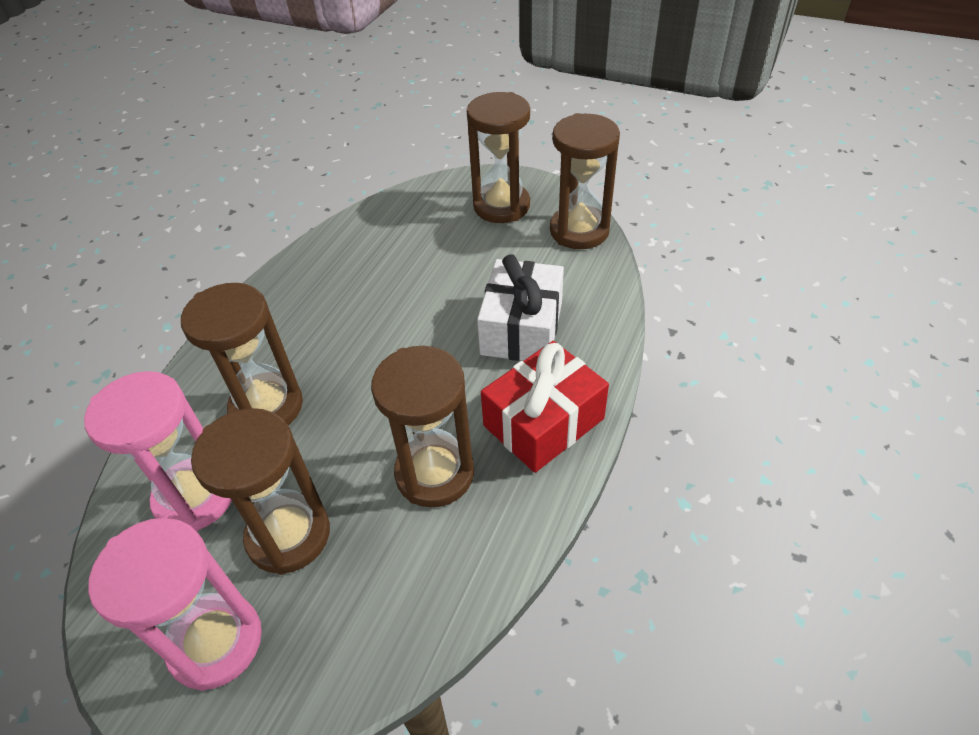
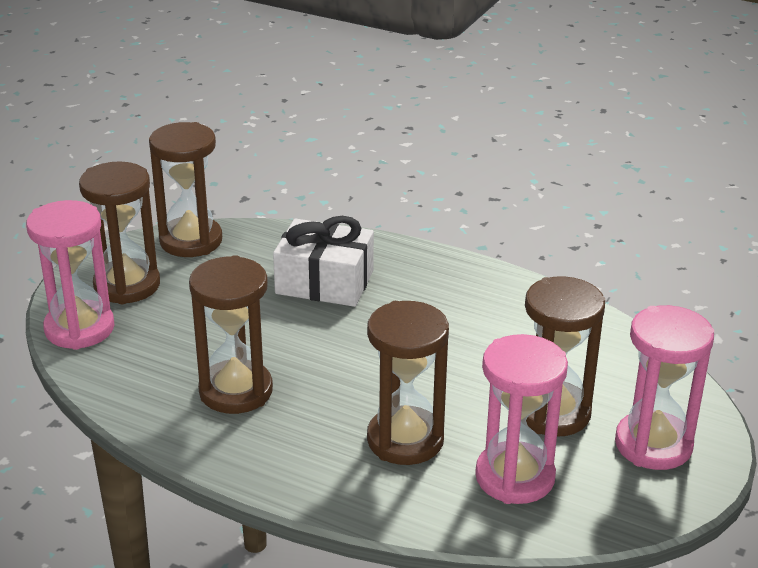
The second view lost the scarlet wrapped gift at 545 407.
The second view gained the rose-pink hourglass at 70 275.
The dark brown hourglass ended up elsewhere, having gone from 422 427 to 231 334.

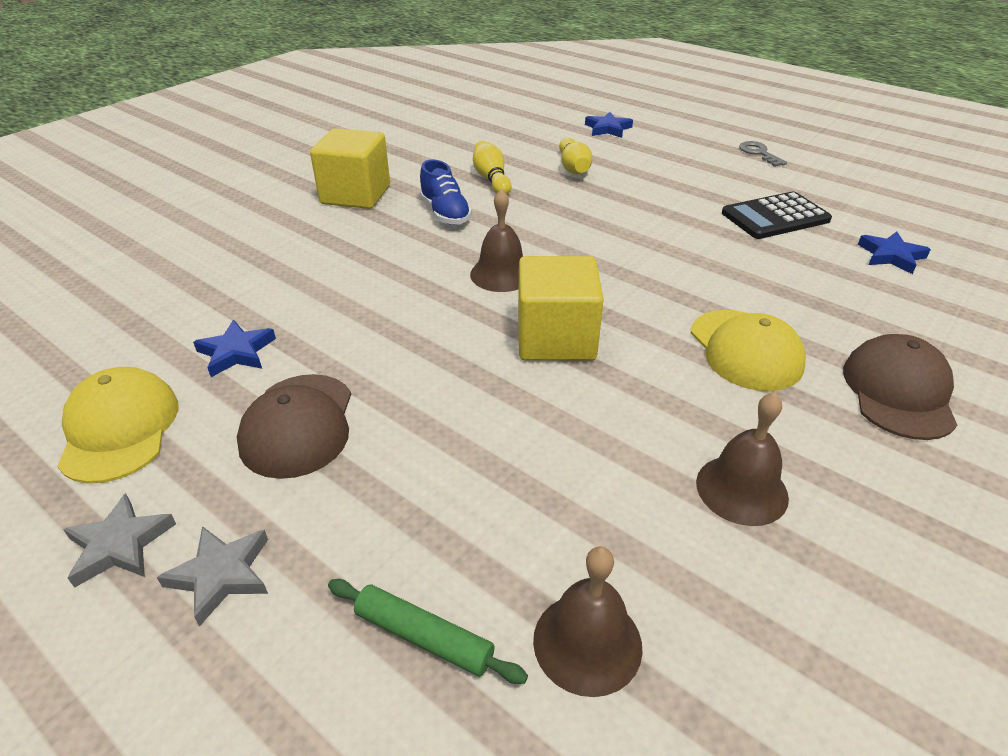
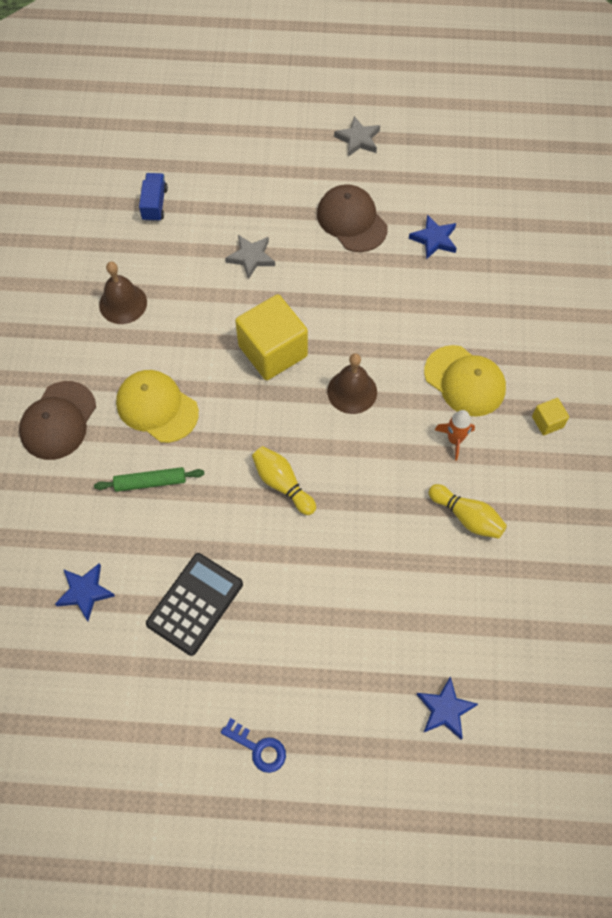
The golden cap ended up elsewhere, having gone from 117 425 to 465 381.
The grey star ended up elsewhere, having gone from 212 576 to 250 257.
The leaf-green pastry roller ended up elsewhere, having gone from 428 631 to 149 479.
The golden bowling pin ended up elsewhere, having gone from 575 155 to 284 480.
Where the royal blue lace-up shoe stood at 446 192, the bright orange rocket came to stand at 455 435.
Where the dark brown school bell stood at 588 621, the royal blue toy truck came to stand at 153 197.
What was the grey door key at 763 154 turned into the royal blue door key at 253 745.
The dark brown cap at 900 387 ended up facing another way, 45 degrees clockwise from before.
The size of the golden solid cube at 350 168 changed by a factor of 0.45.

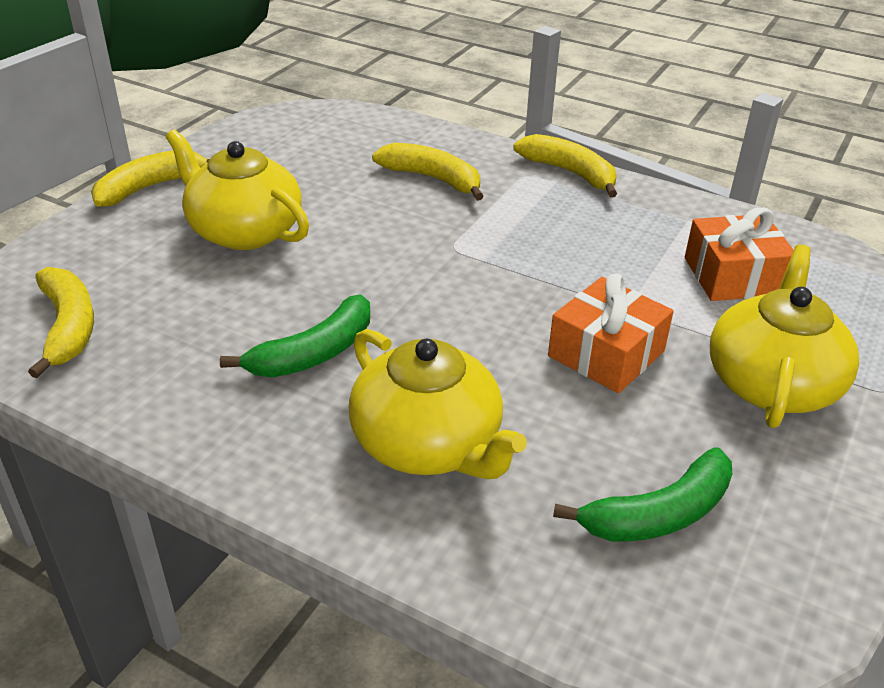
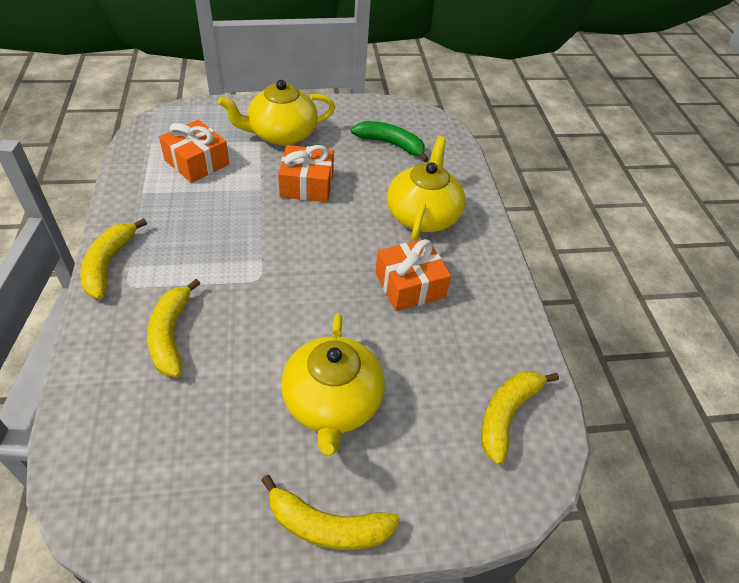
Where the leaf-green banana fruit stood at 295 335, the bright orange wrapped gift came to stand at 413 274.

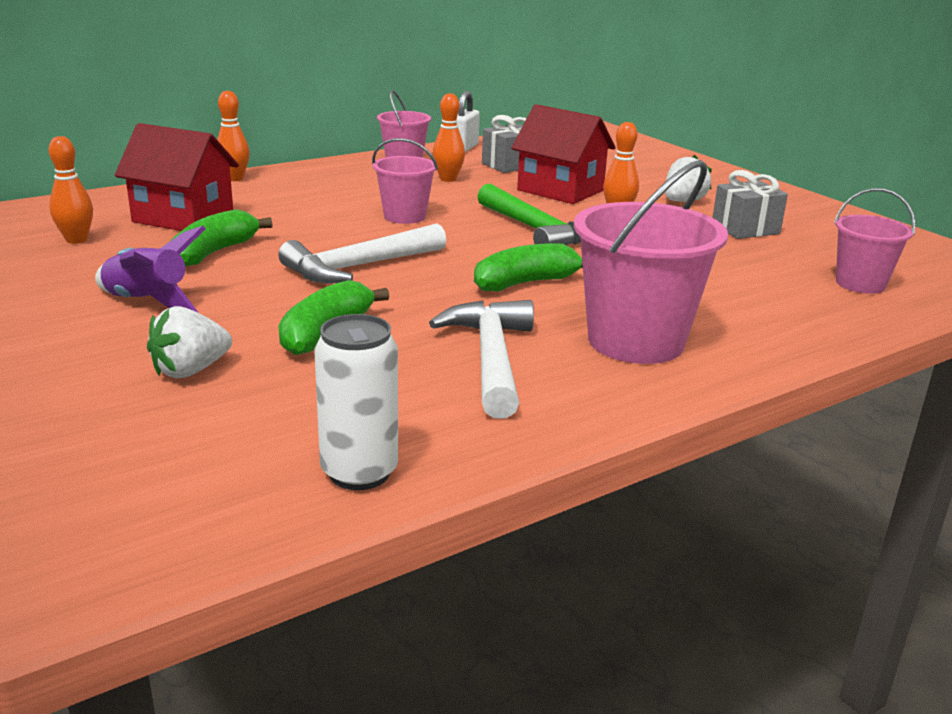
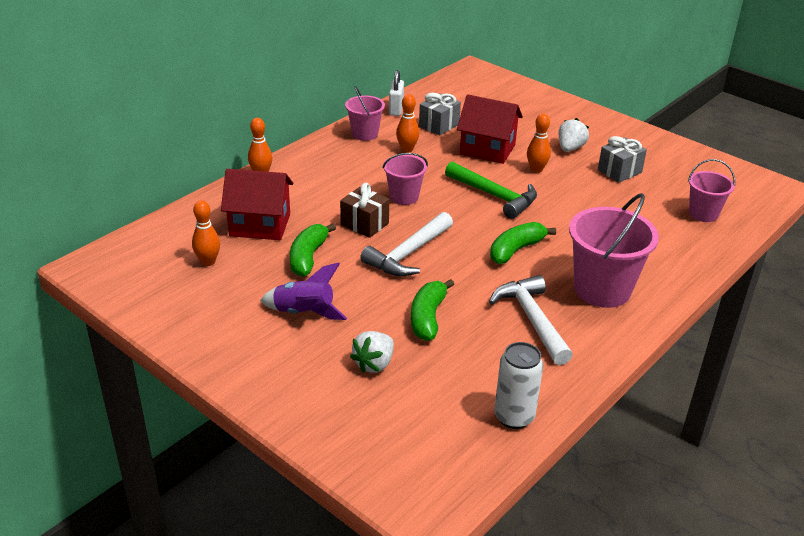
The second view gained the dark brown wrapped gift at 364 210.

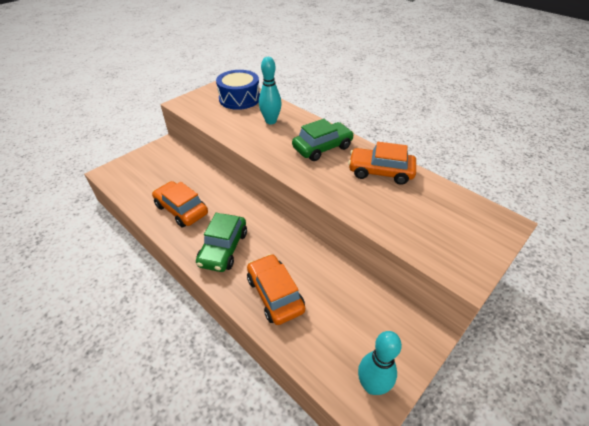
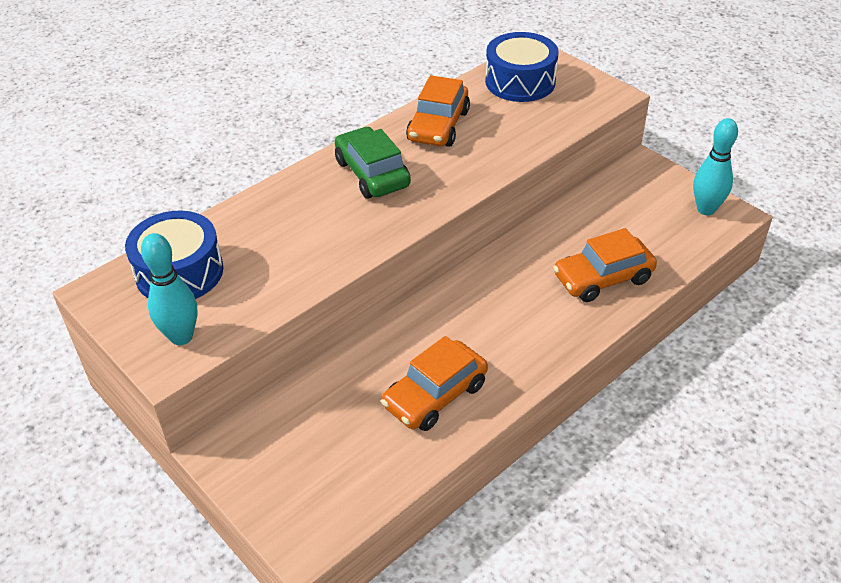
The second view lost the leaf-green car at 221 242.
The second view gained the royal blue snare drum at 522 67.
The aqua bowling pin ended up elsewhere, having gone from 270 90 to 169 289.

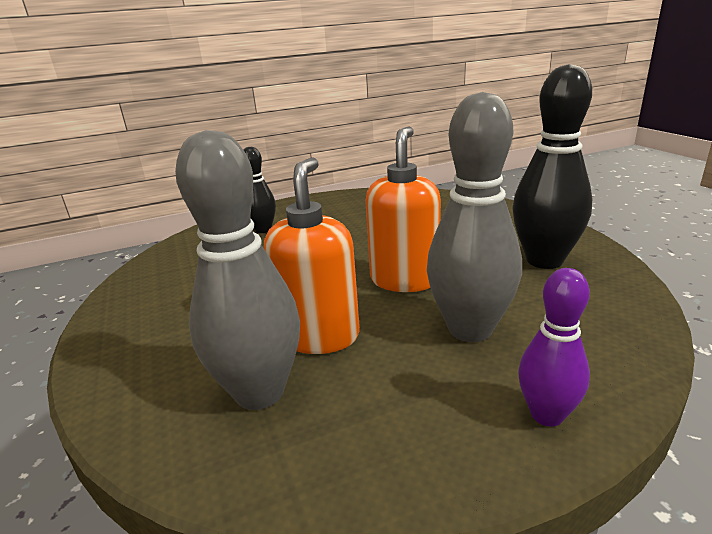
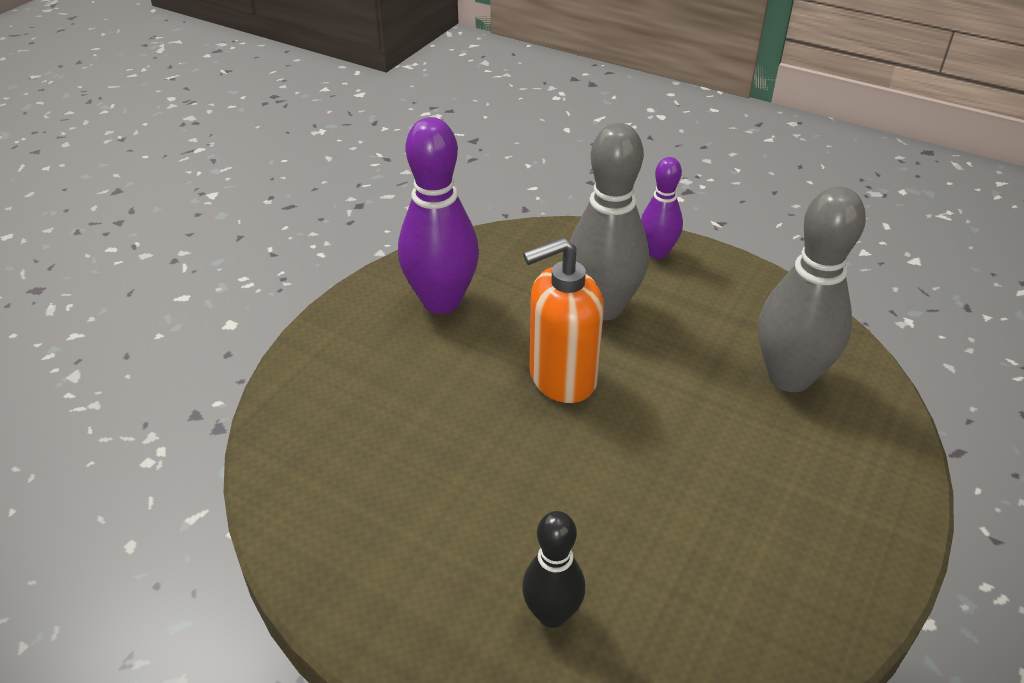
The second view lost the bright orange soap pump at 312 255.
What was the ebony bowling pin at 552 166 turned into the purple bowling pin at 438 215.

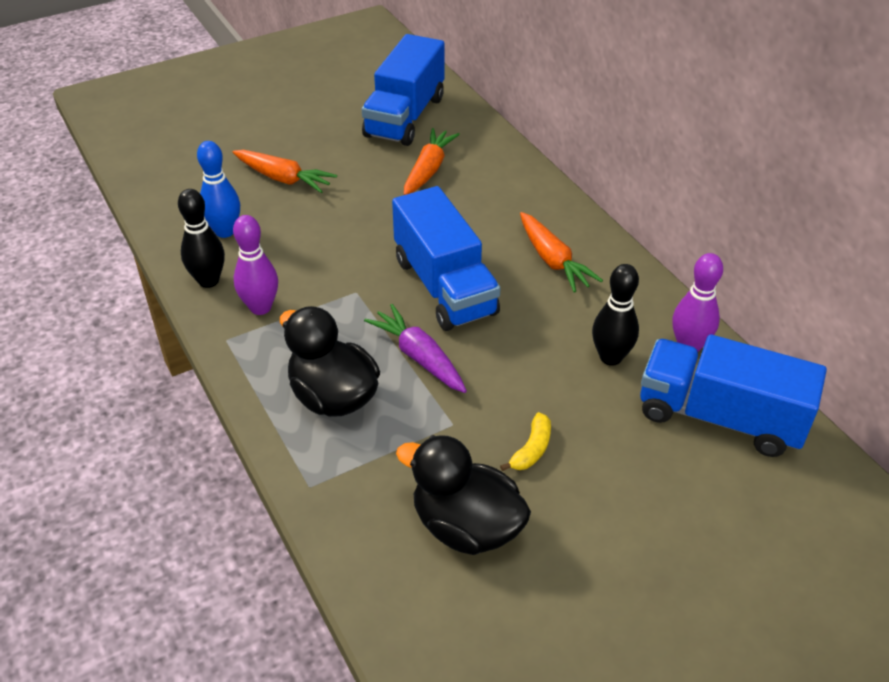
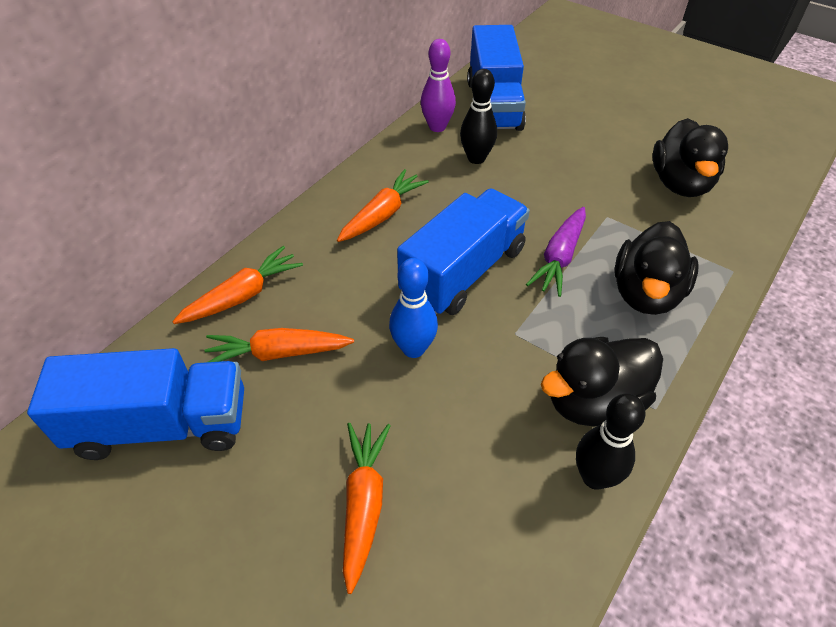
The second view lost the golden banana fruit at 525 441.
The second view gained the bright orange root vegetable at 237 285.
The royal blue bowling pin ended up elsewhere, having gone from 218 189 to 413 308.
Where the purple bowling pin stood at 255 265, the ebony rubber duck came to stand at 602 382.

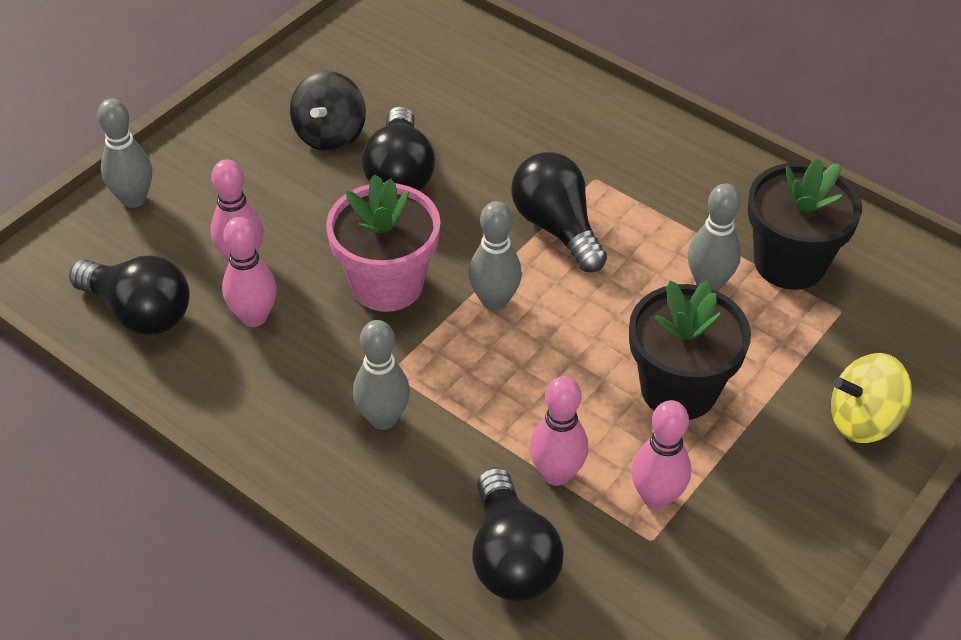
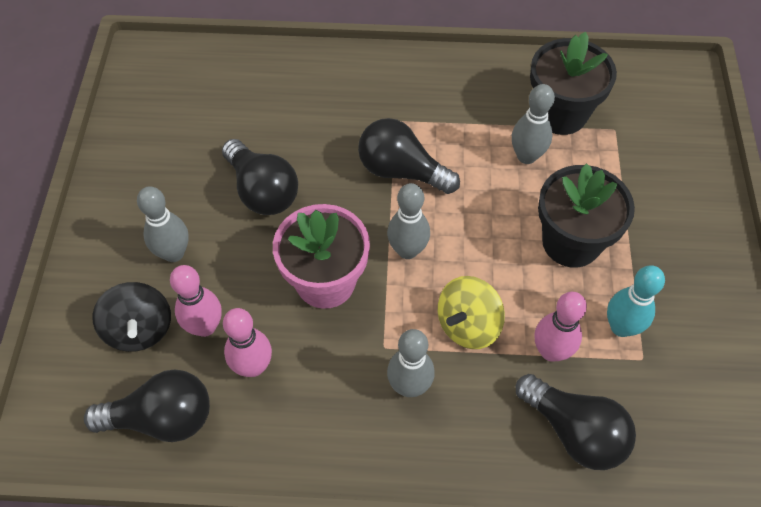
The grey bowling pin ended up elsewhere, having gone from 124 153 to 163 224.
The ebony whirligig ended up elsewhere, having gone from 328 111 to 132 317.
The golden whirligig ended up elsewhere, having gone from 871 398 to 471 312.
What was the rose-pink bowling pin at 661 454 turned into the aqua bowling pin at 636 301.

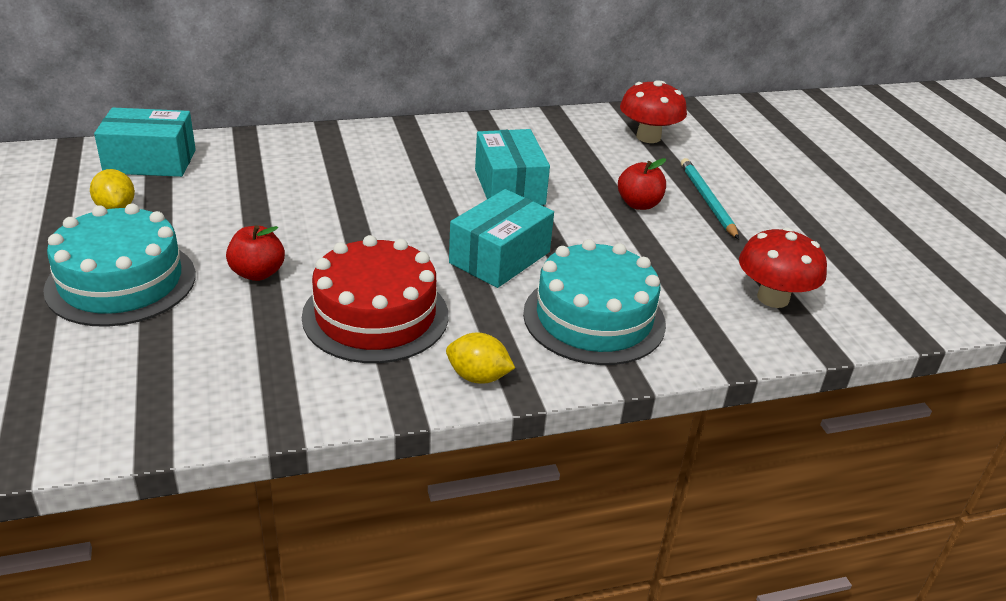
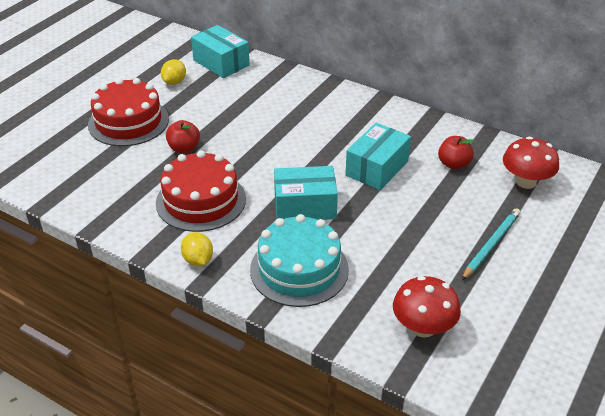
The scarlet toy apple ended up elsewhere, having gone from 642 184 to 456 153.
What was the aqua cake at 119 265 turned into the scarlet cake at 128 112.

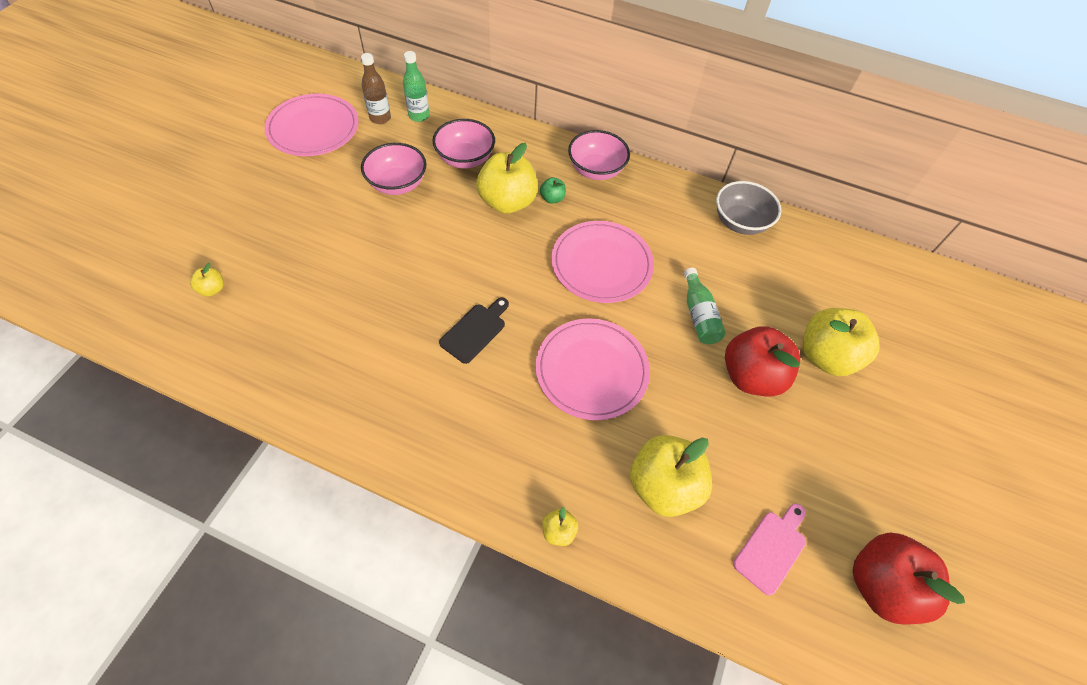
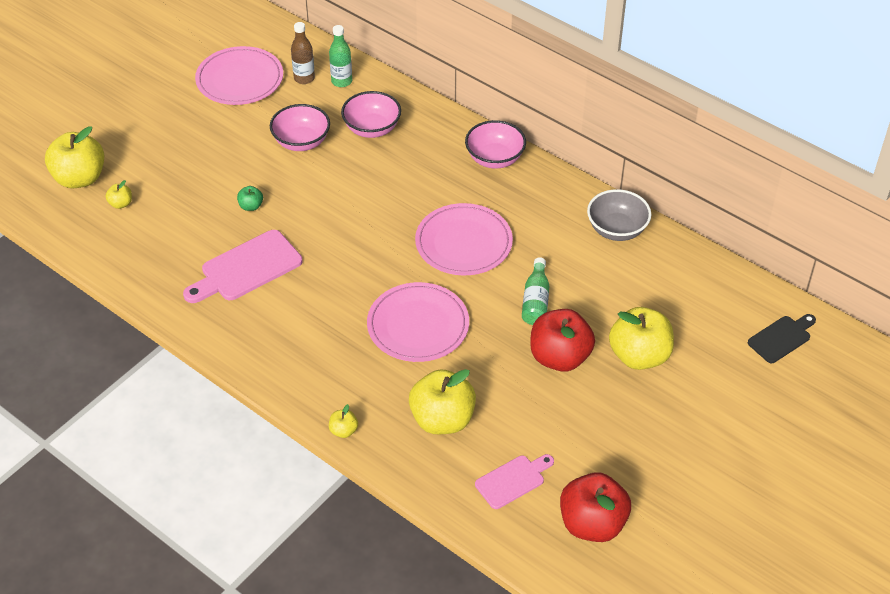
The second view gained the rose-pink chopping board at 242 266.
The ebony chopping board ended up elsewhere, having gone from 474 331 to 782 338.
The golden toy apple ended up elsewhere, having gone from 507 178 to 74 157.
The leaf-green toy apple ended up elsewhere, having gone from 553 190 to 250 198.

